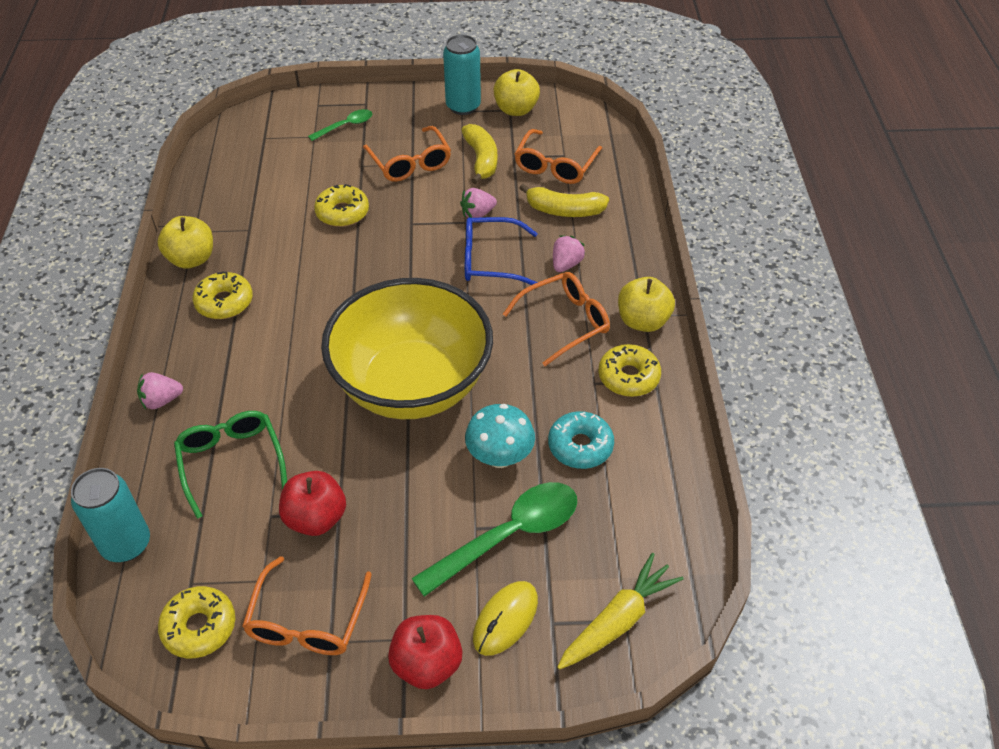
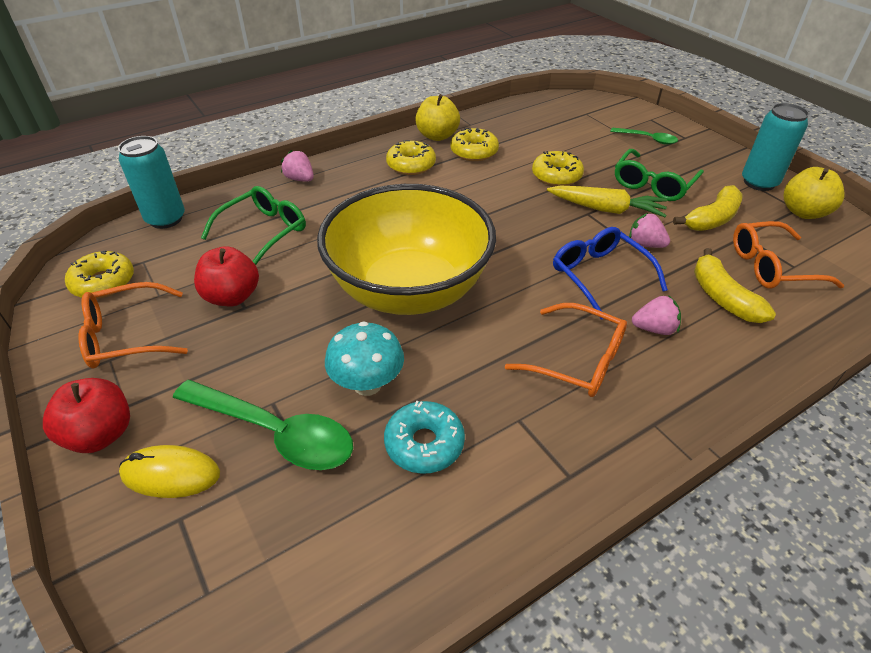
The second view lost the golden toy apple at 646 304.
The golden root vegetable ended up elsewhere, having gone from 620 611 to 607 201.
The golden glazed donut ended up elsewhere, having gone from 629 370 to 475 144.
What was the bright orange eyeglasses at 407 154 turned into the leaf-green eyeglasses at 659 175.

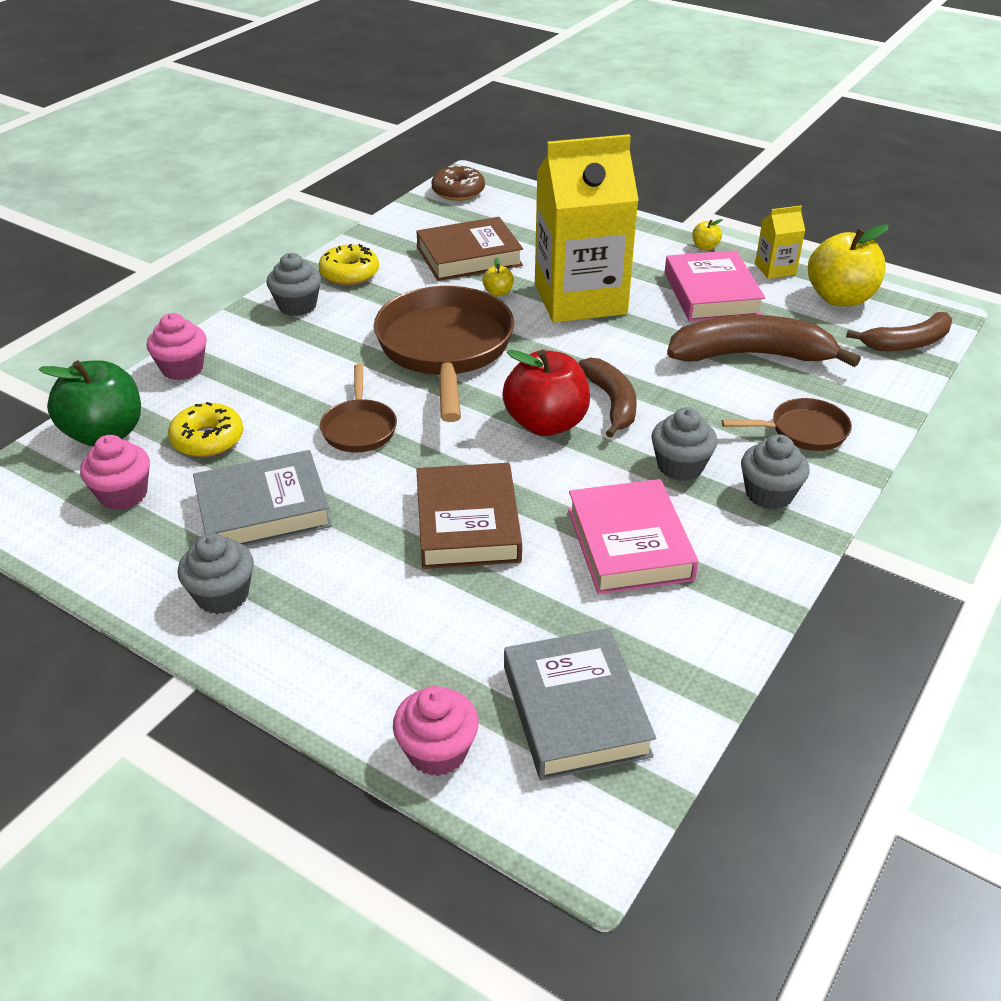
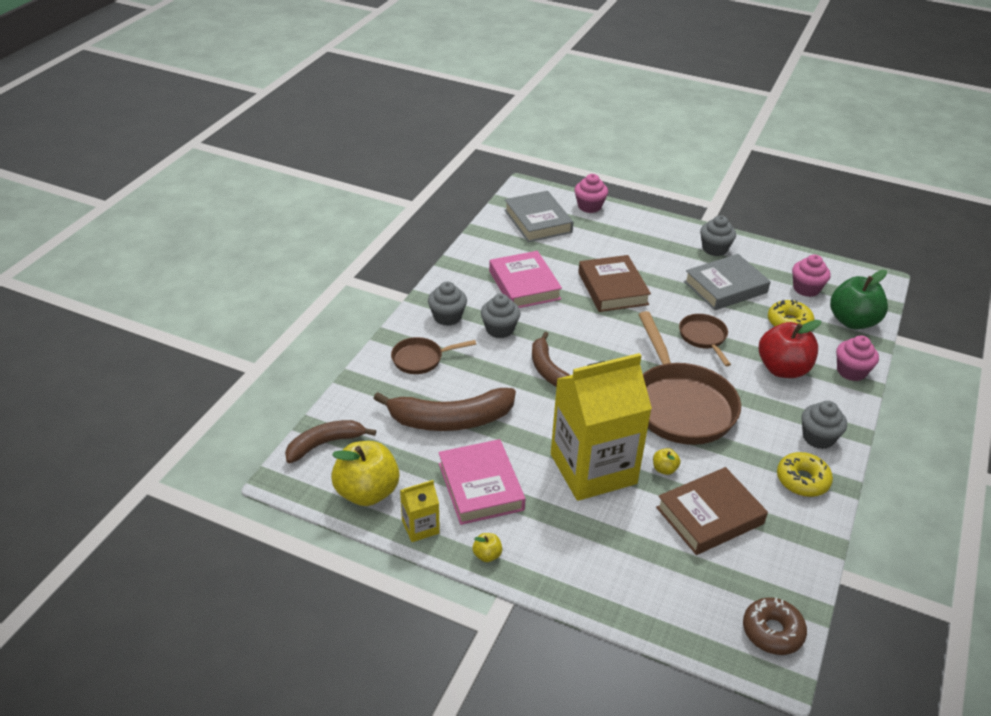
The scarlet toy apple ended up elsewhere, having gone from 546 392 to 790 349.

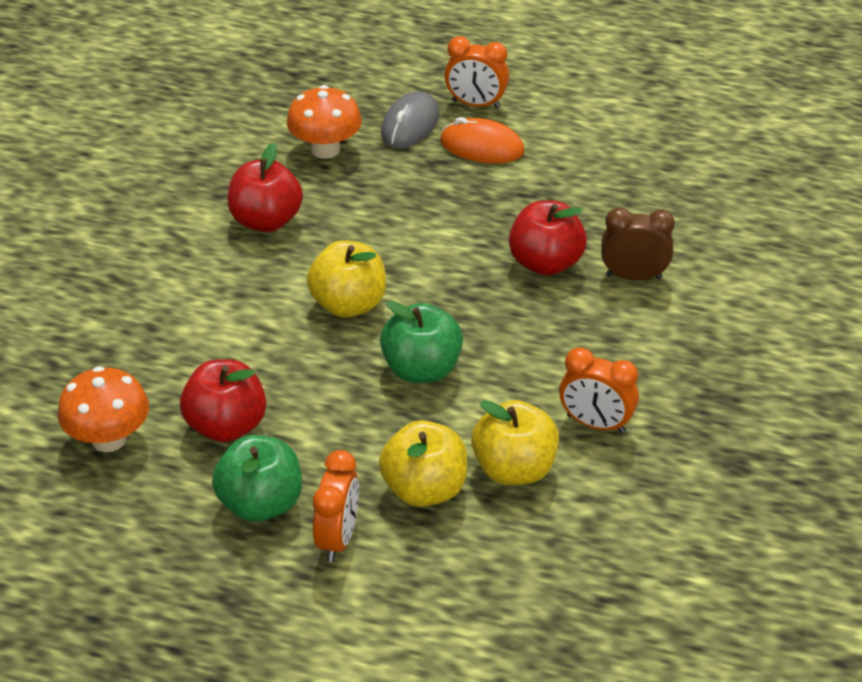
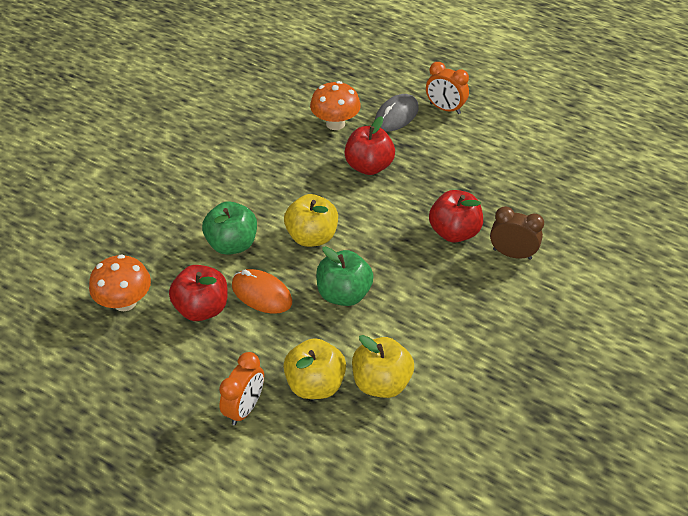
The second view lost the bright orange bedside clock at 599 390.
The leaf-green toy apple ended up elsewhere, having gone from 257 478 to 229 228.
The scarlet toy apple ended up elsewhere, having gone from 265 187 to 369 145.
The bright orange PC mouse ended up elsewhere, having gone from 482 140 to 262 291.

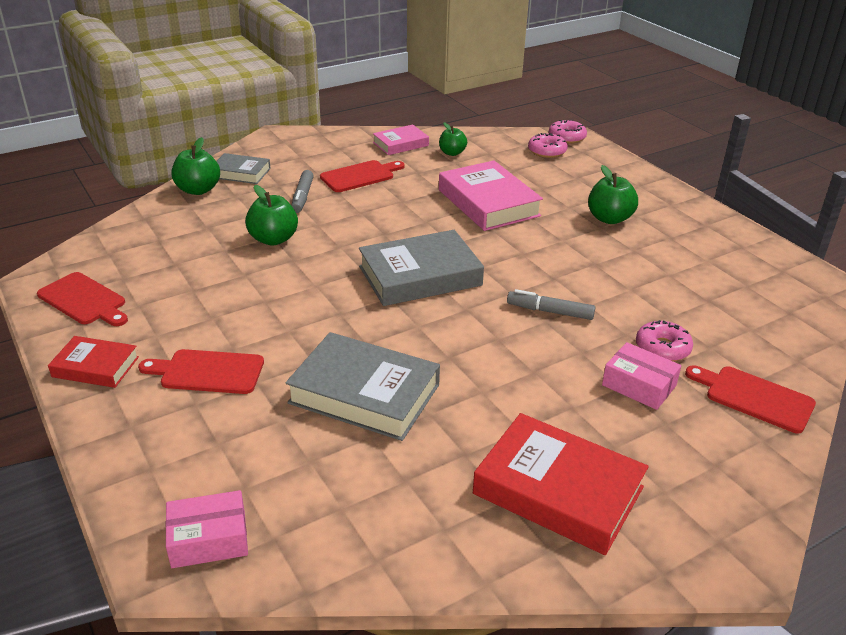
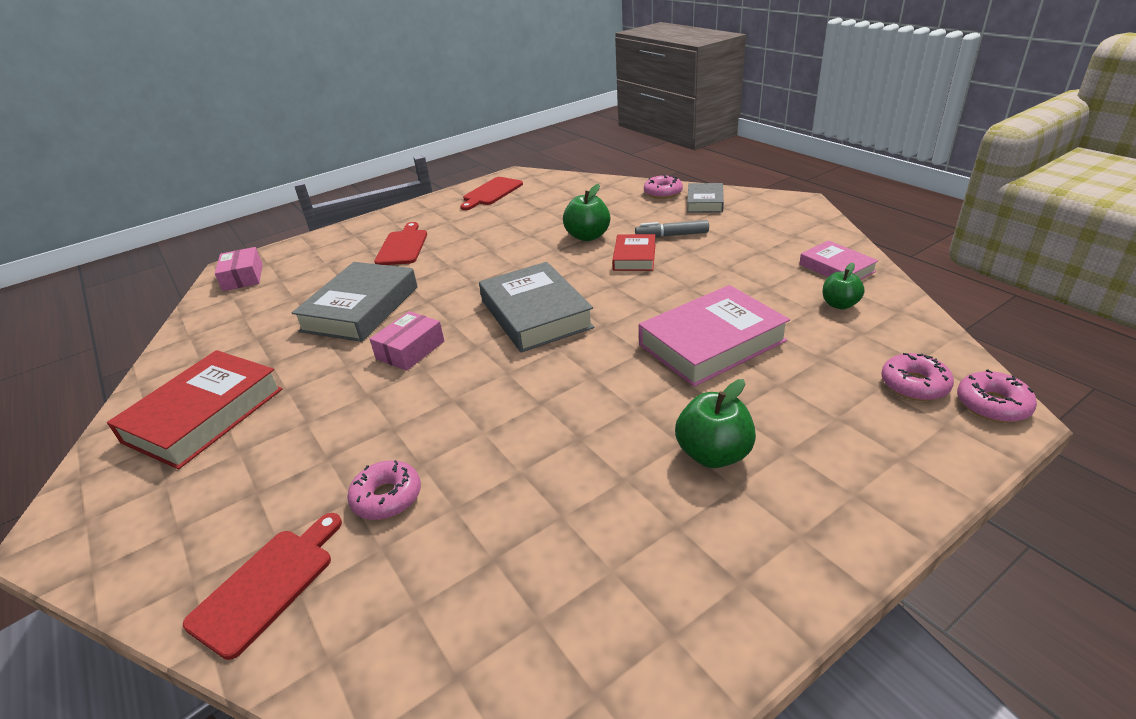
The second view lost the scarlet chopping board at 362 176.
The second view lost the grey marker pen at 551 304.
The scarlet hardcover ended up elsewhere, having gone from 93 362 to 634 252.
The rose-pink box ended up elsewhere, having gone from 642 376 to 407 341.
Where the leaf-green toy apple stood at 196 166, the rose-pink glazed donut came to stand at 663 186.

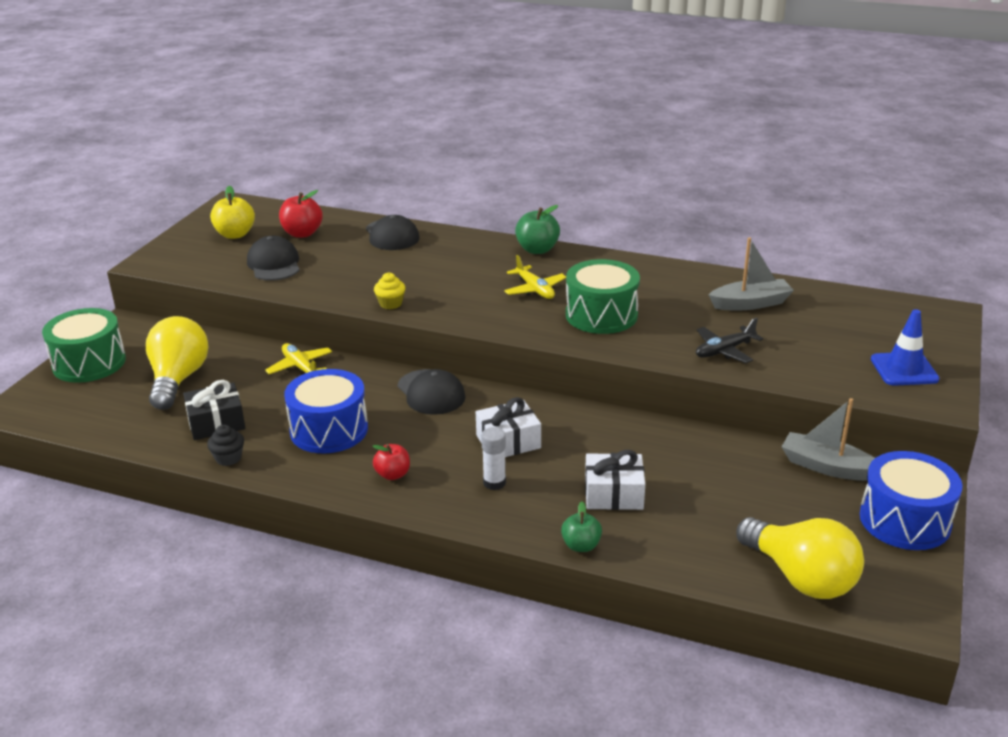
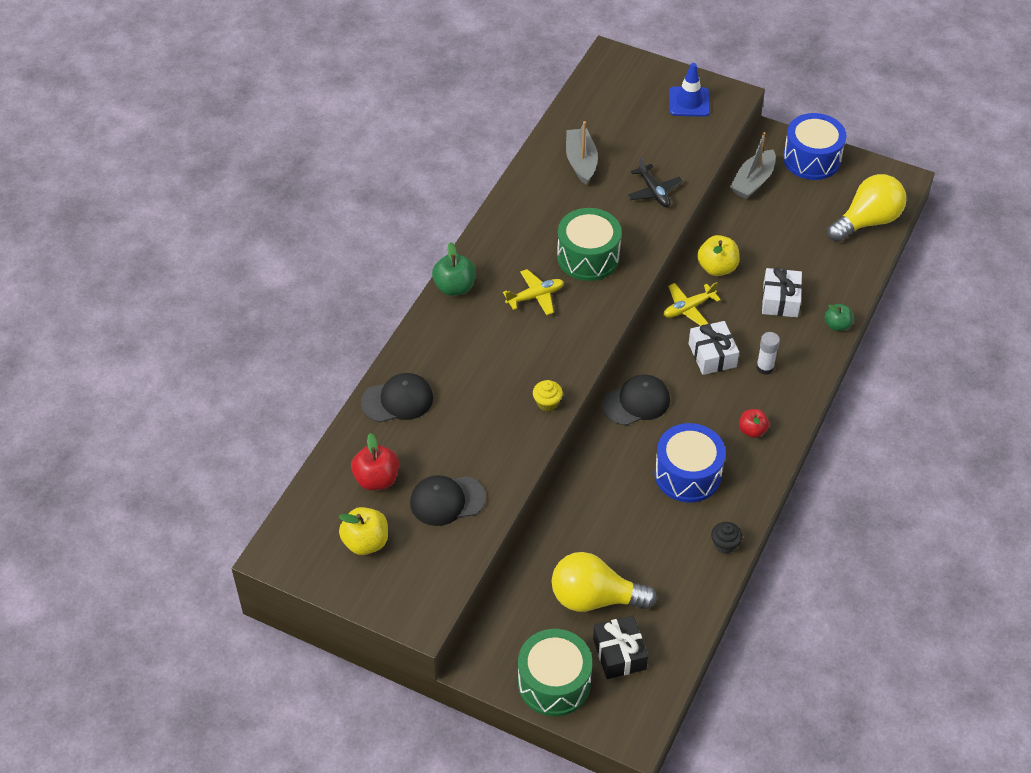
The second view gained the golden toy apple at 718 255.
The ebony wrapped gift ended up elsewhere, having gone from 214 410 to 620 647.
The golden aeroplane ended up elsewhere, having gone from 298 358 to 692 304.

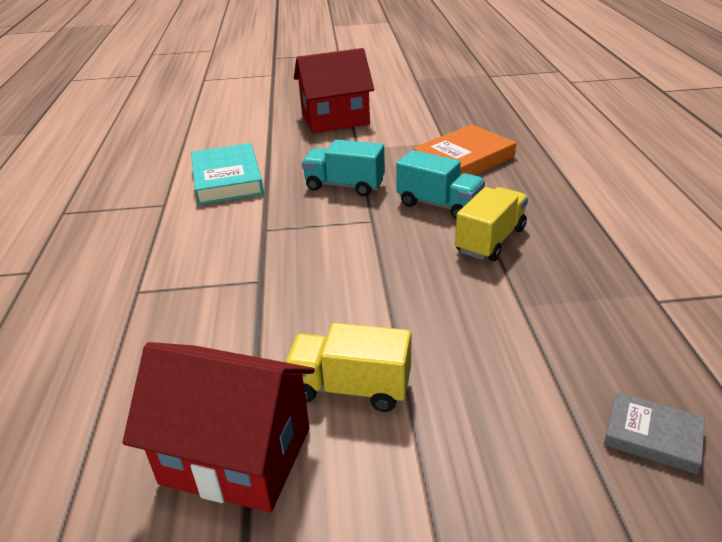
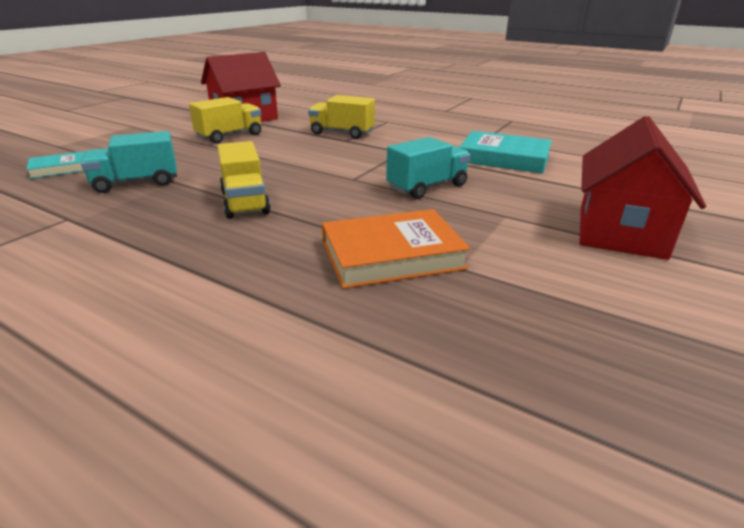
The second view gained the golden toy truck at 341 117.
The aqua toy truck ended up elsewhere, having gone from 440 184 to 129 162.
What was the grey hardcover at 654 433 turned into the aqua hardcover at 55 165.
The bright orange hardcover at 464 149 ended up facing another way, 75 degrees clockwise from before.

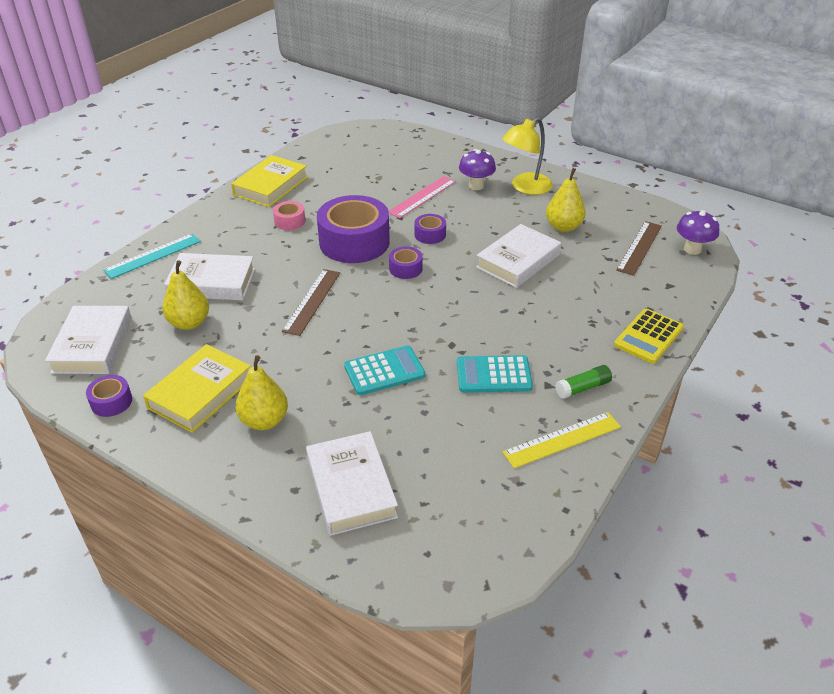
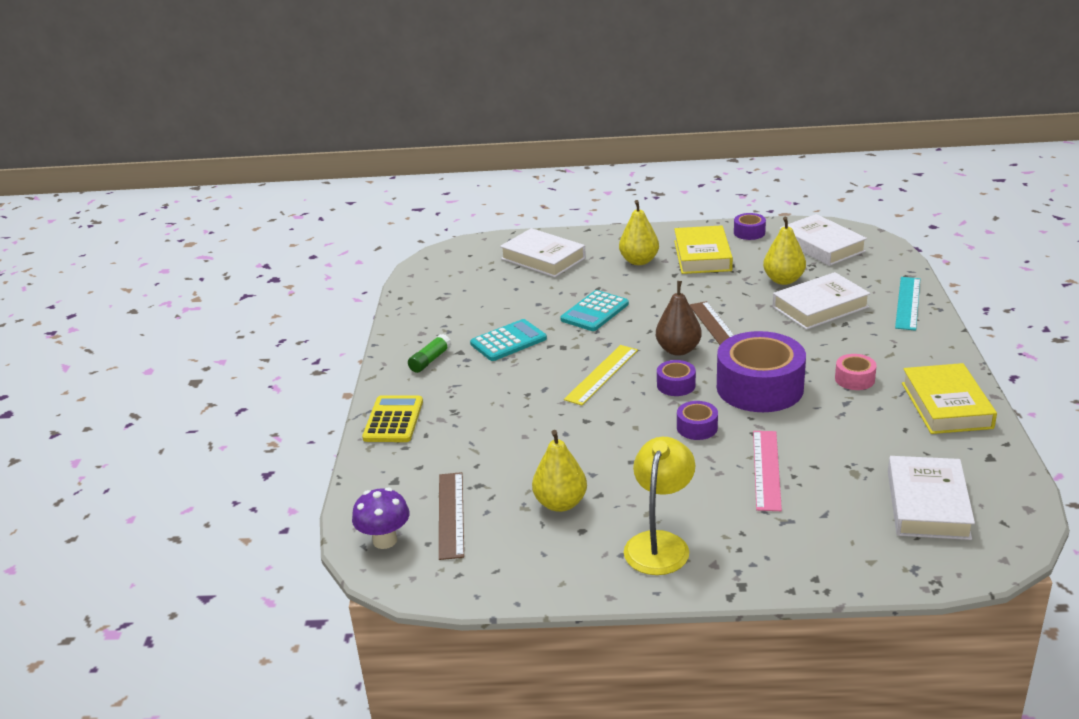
The second view lost the purple mushroom at 477 169.
The second view gained the dark brown pear at 679 318.
The snow-white hardcover ended up elsewhere, having gone from 518 256 to 931 498.
The golden ruler ended up elsewhere, having gone from 562 440 to 601 375.

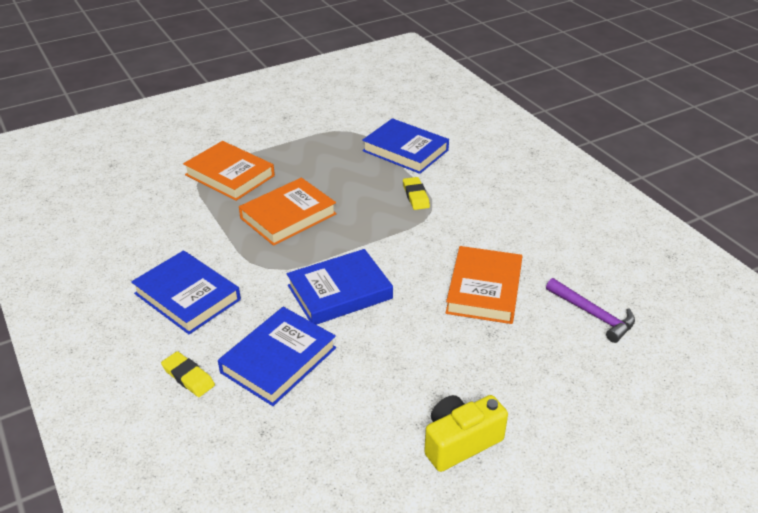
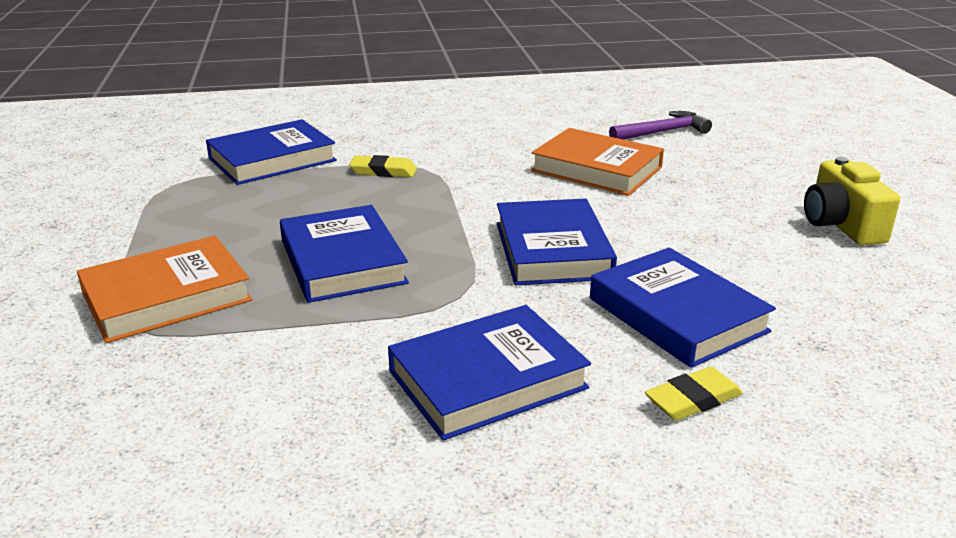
What was the bright orange hardcover at 288 212 turned into the royal blue hardcover at 344 254.

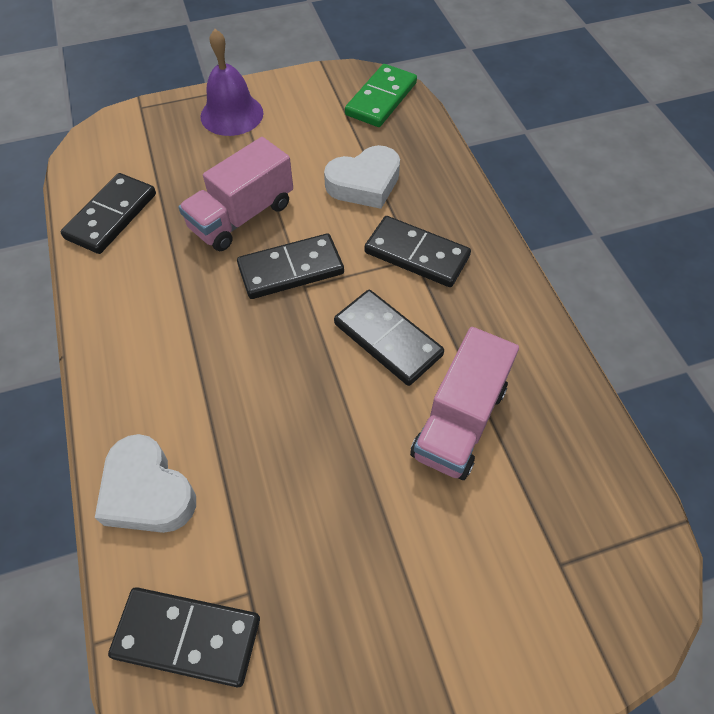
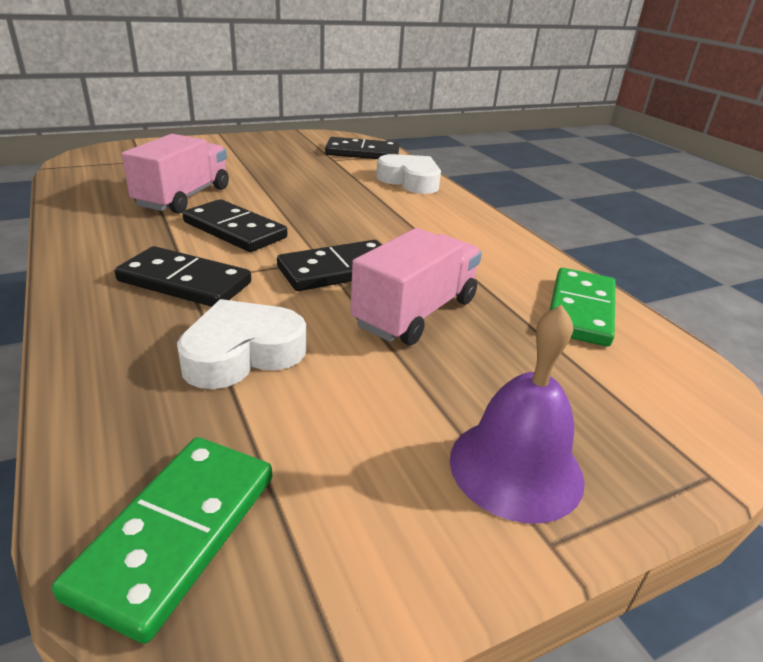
What was the ebony domino at 108 213 turned into the leaf-green domino at 582 307.

